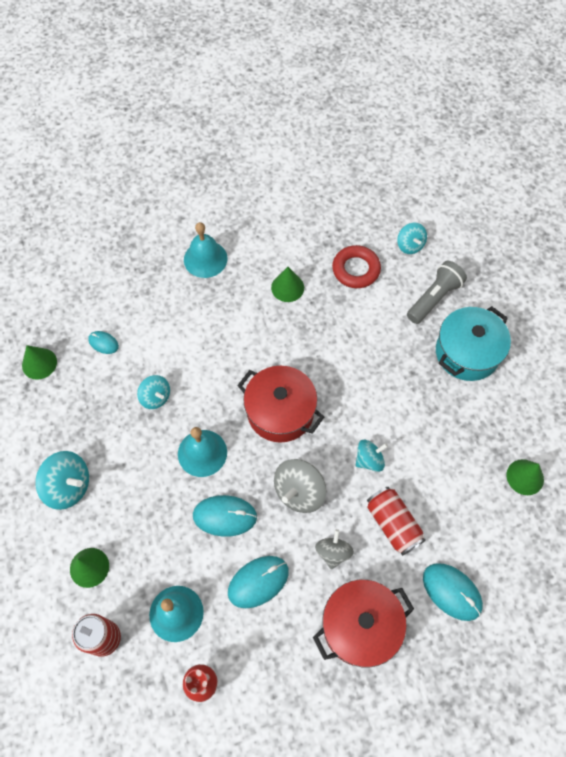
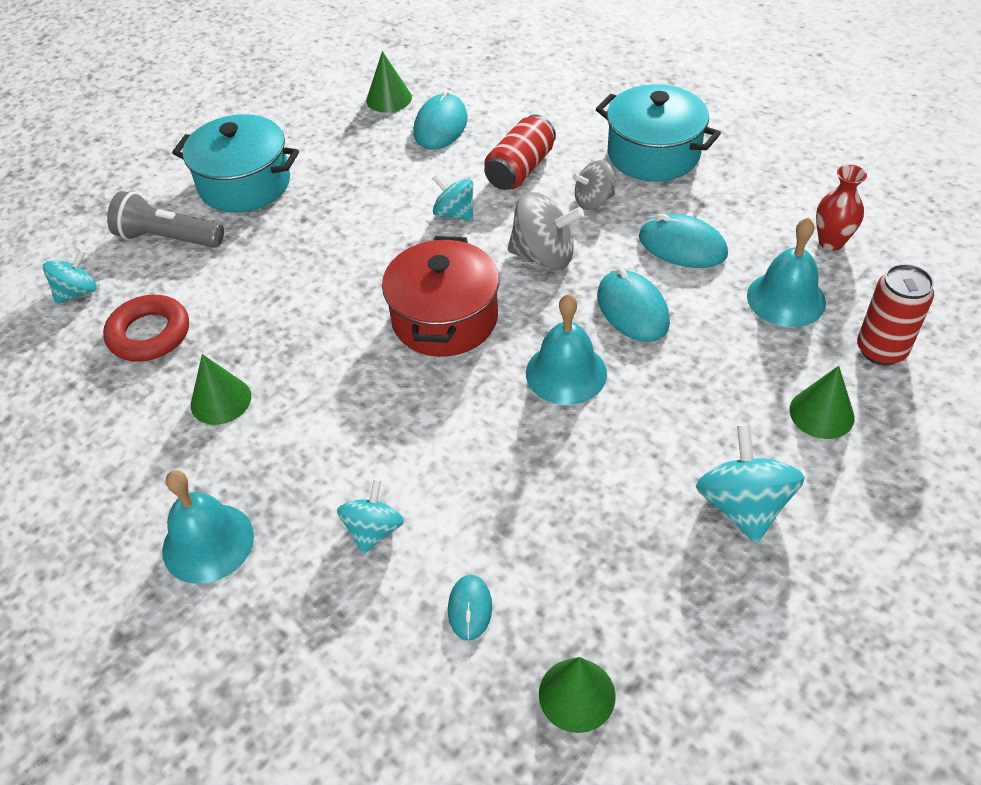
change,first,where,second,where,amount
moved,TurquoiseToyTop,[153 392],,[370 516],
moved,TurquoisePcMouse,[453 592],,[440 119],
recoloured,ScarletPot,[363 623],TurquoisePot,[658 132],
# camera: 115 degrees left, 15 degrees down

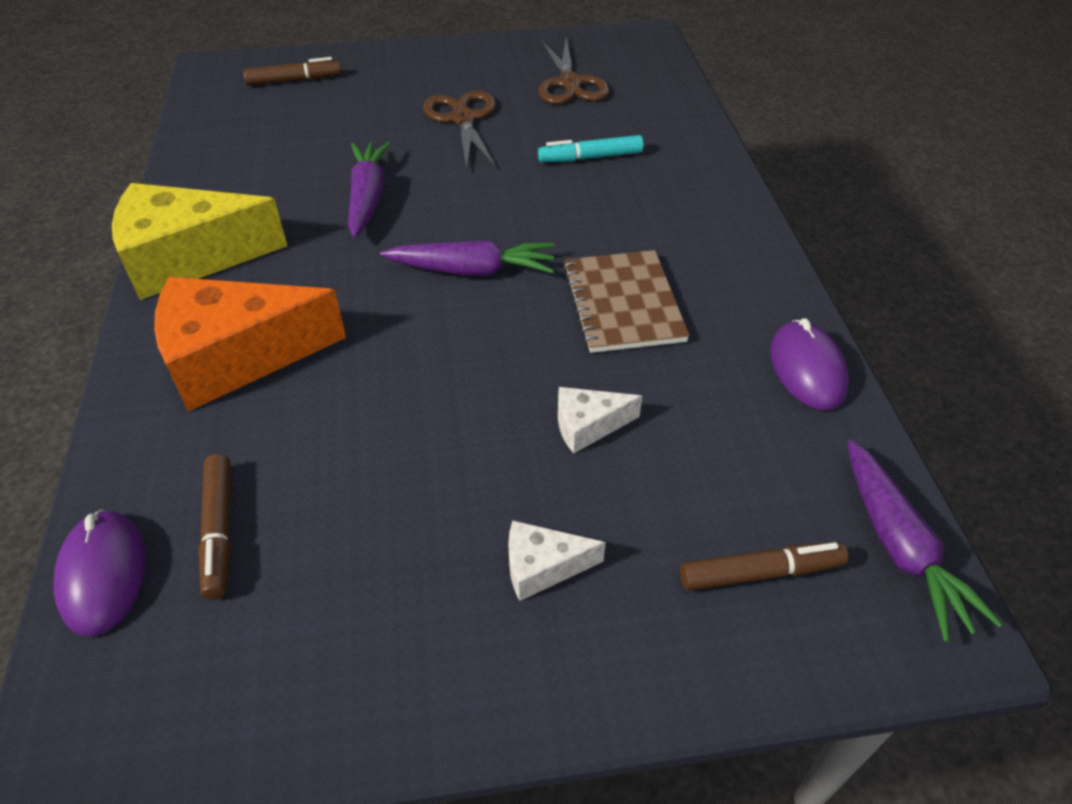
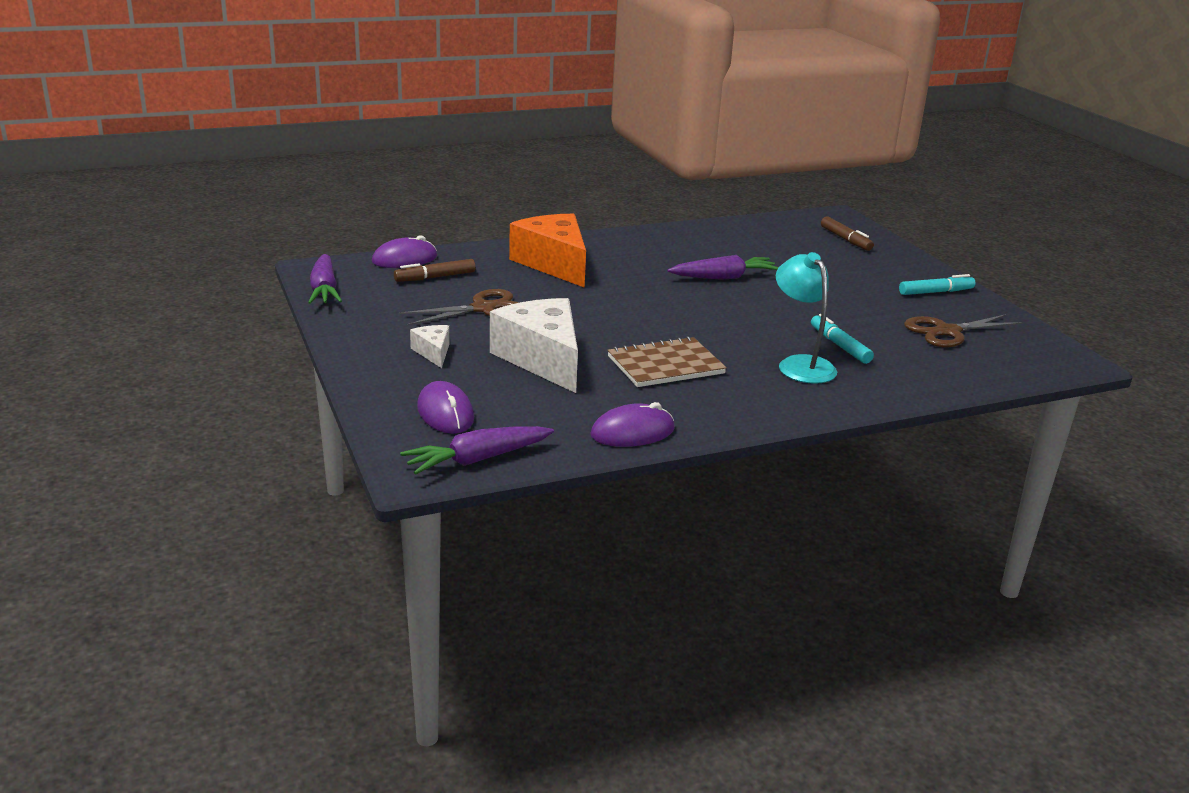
change,first,where,second,where,amount
moved,DarkBrownPairOfScissors,[460 130],,[459 307],
removed,BrightYellowPieceOfCheese,[199 241],,,
moved,RoyalPurpleToyCarrot,[467 258],,[325 279],
resized,WhitePieceOfCheese,[600 420],,[534 345],x2.18
replaced,DarkBrownFeltPen,[764 566],RoyalPurplePcMouse,[445 407],
added,,,TurquoiseDeskLamp,[806 318],
added,,,TurquoiseFeltPen,[937 284],
# camera: 75 degrees right, 20 degrees down

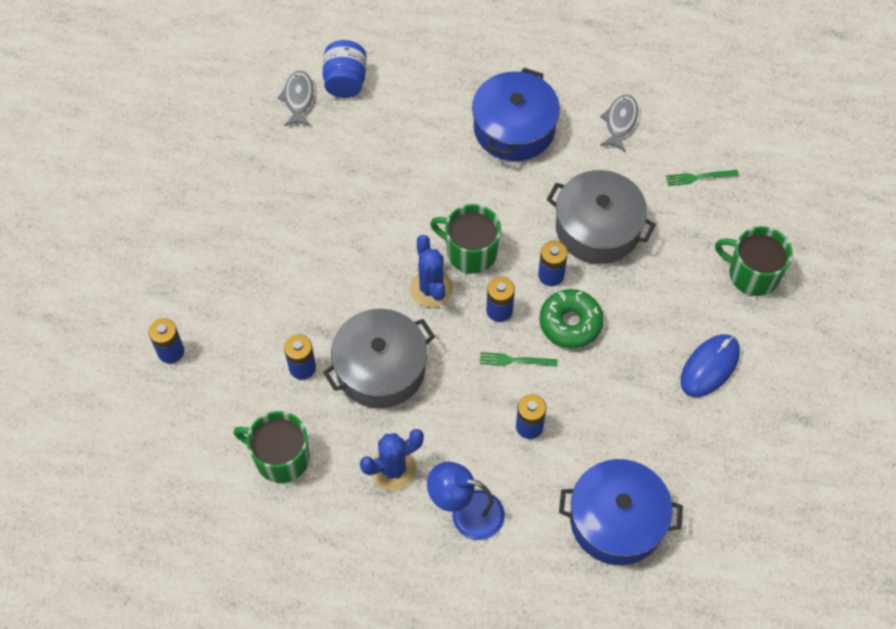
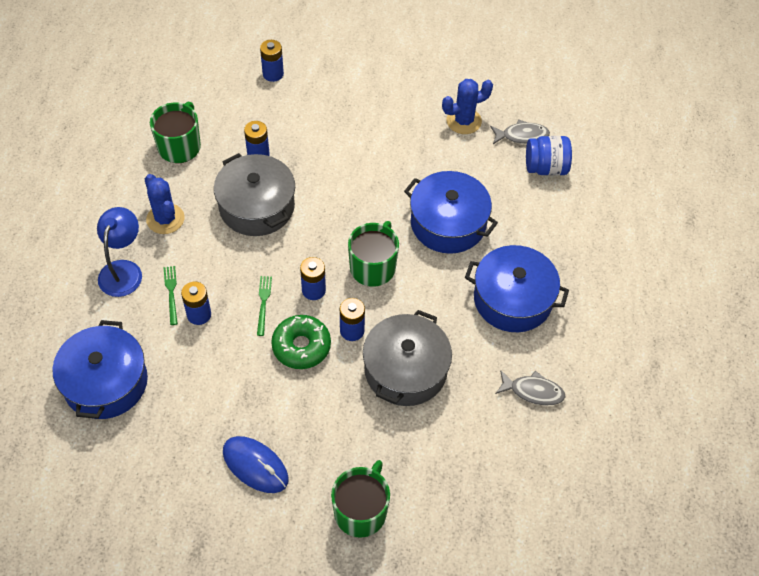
change,first,where,second,where,amount
moved,GreenFork,[702 178],,[170 295],
moved,BlueCactus,[431 271],,[467 106],
added,,,BluePot,[451 212],
# camera: 85 degrees right, 5 degrees down

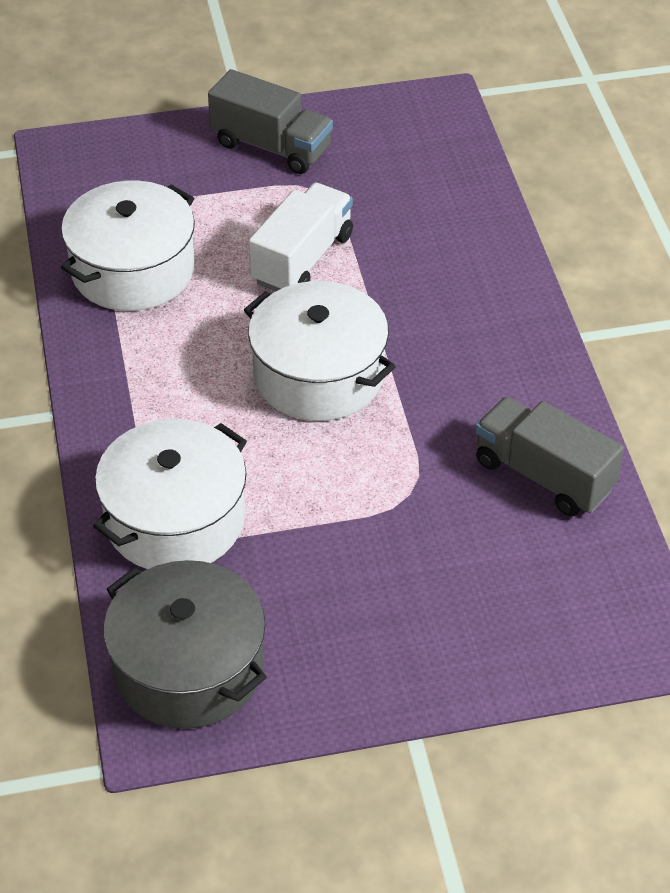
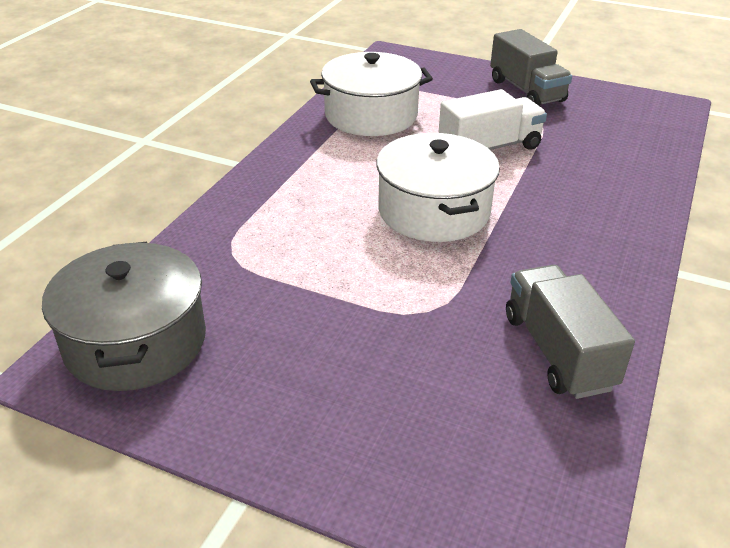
change,first,where,second,where,amount
removed,WhitePot,[170 494],,,
# camera: 35 degrees right, 10 degrees down

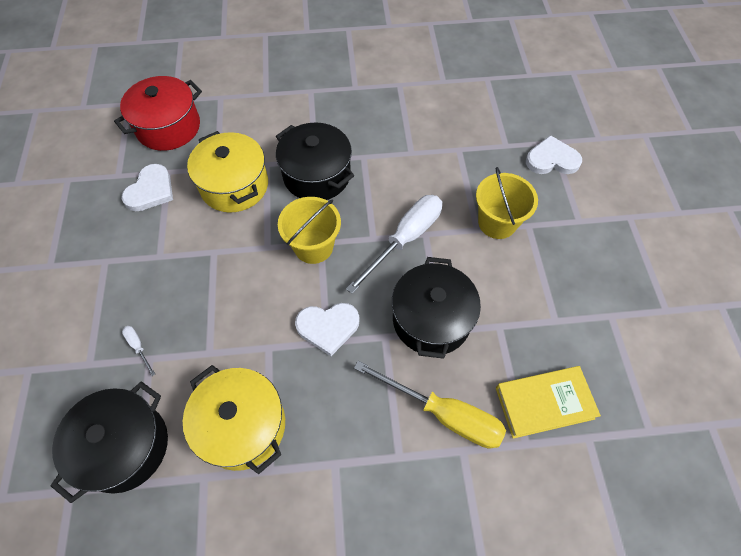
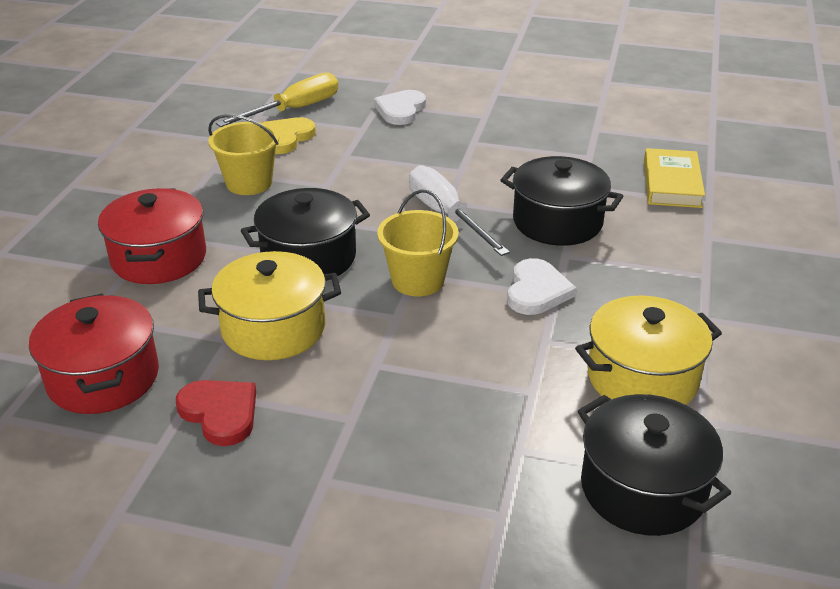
change,first,where,second,where,amount
recoloured,WhiteHeartShape,[147 187],ScarletHeartShape,[216 413],
moved,BrightYellowBucket,[507 203],,[243 154],
removed,WhiteFlatScrewdriver,[138 351],,,
moved,BrightYellowFlatScrewdriver,[430 404],,[277 99],
added,,,BrightYellowHeartShape,[289 135],
added,,,ScarletPot,[152 236],
# camera: 70 degrees left, 25 degrees down

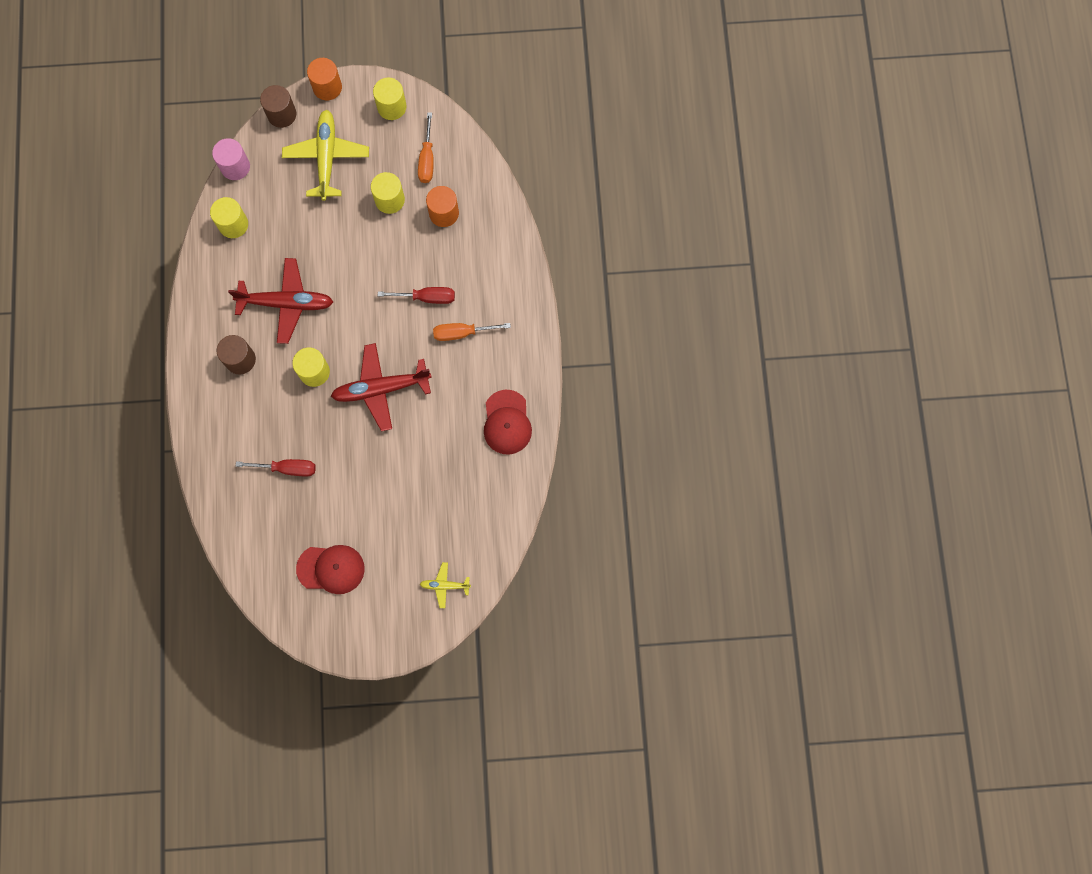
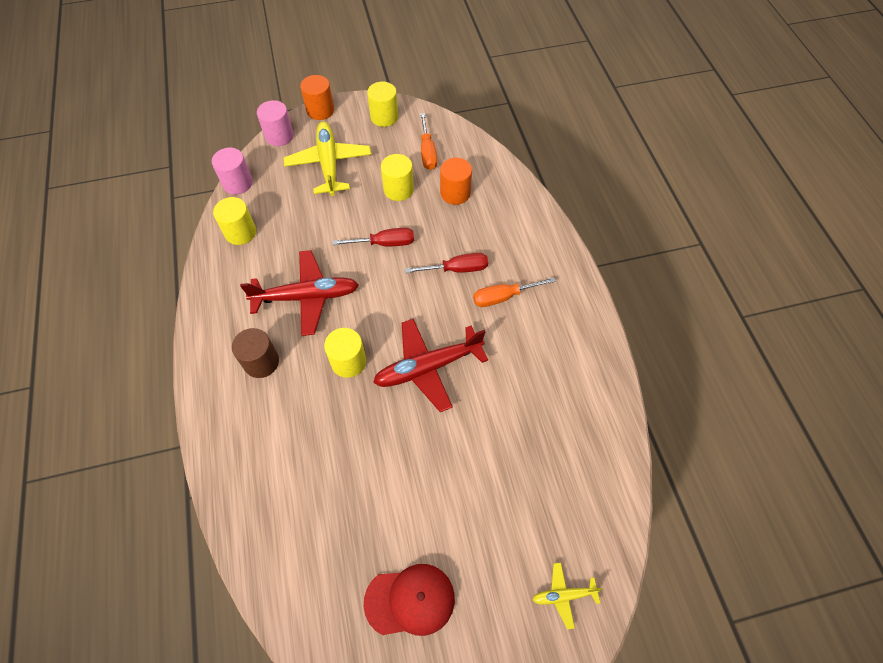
change,first,where,second,where,amount
recoloured,DarkBrownCylinderShape,[278 106],RosyCylinderShape,[275 123],
removed,ScarletCap,[508 422],,,
moved,ScarletFlatScrewdriver,[276 467],,[373 237],
# camera: 10 degrees left, 15 degrees down

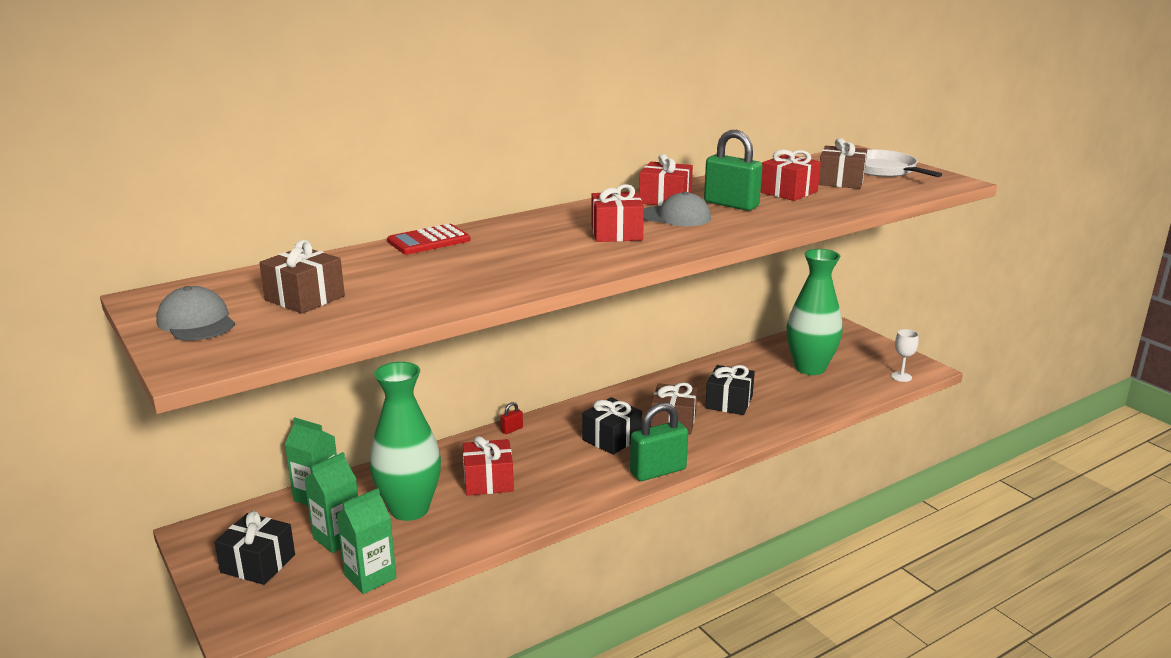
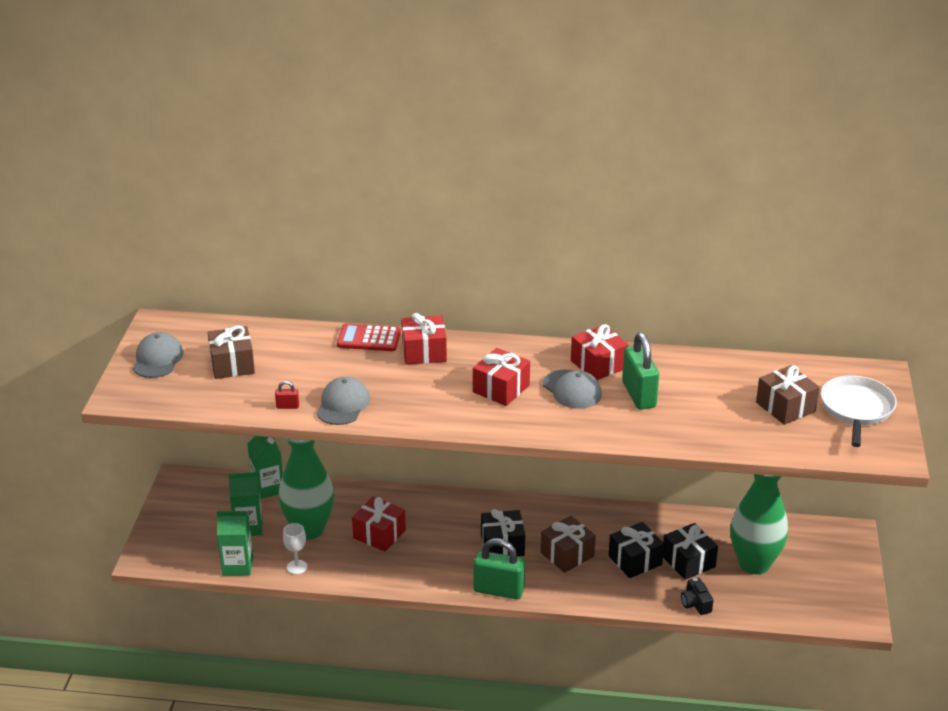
change,first,where,second,where,amount
moved,ScarletPresent,[790 175],,[424 339],
moved,WhiteWineGlass,[905 355],,[295 548],
moved,ScarletLock,[512 418],,[287 395],
moved,EbonyPresent,[254 548],,[690 551],
added,,,GreyCap,[343 401],
added,,,EbonyCamera,[697 596],
# camera: 40 degrees right, 10 degrees up

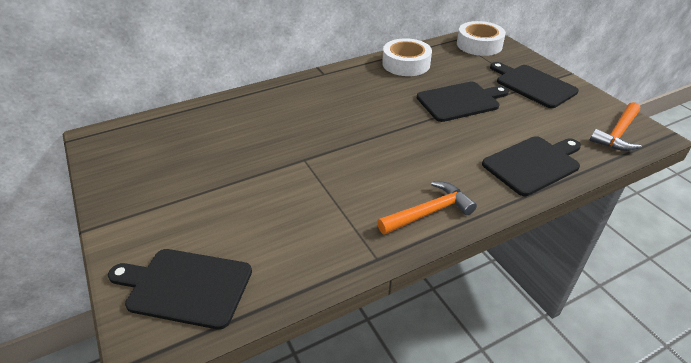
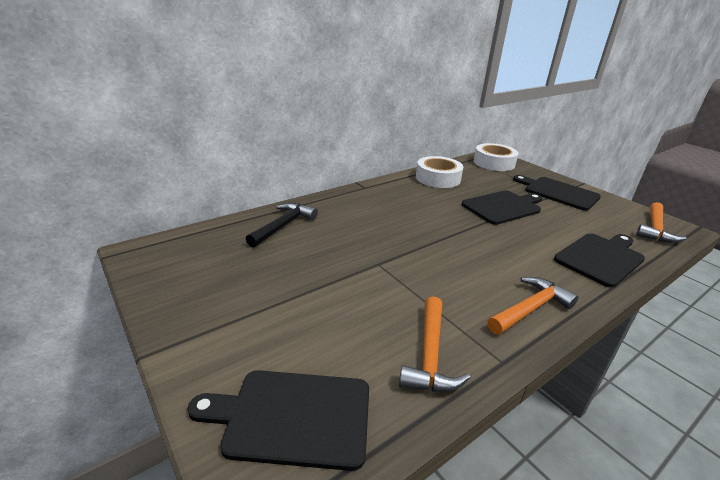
change,first,where,second,where,amount
added,,,EbonyClawHammer,[282 225],
added,,,BrightOrangeClawHammer,[434 344],
# camera: 10 degrees left, 10 degrees down

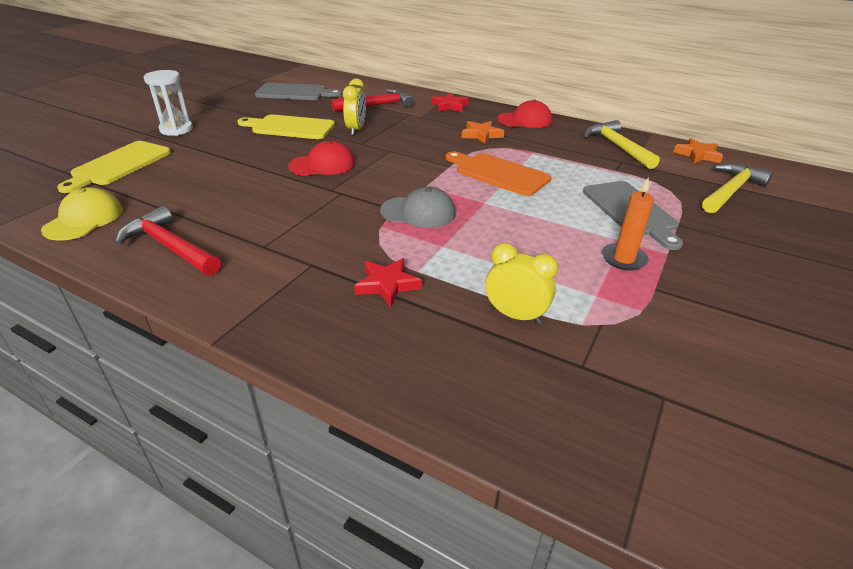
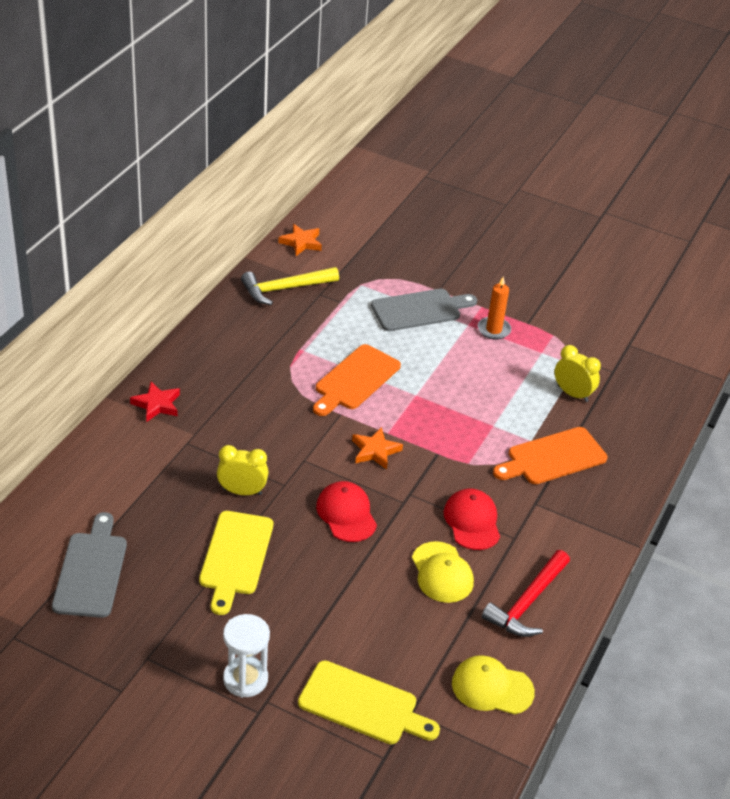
change,first,where,second,where,amount
removed,ScarletClawHammer,[372 100],,,
moved,ScarletCap,[524 114],,[471 519],
moved,BrightOrangeFivePointedStar,[483 132],,[377 448],
removed,BrightYellowClawHammer,[737 188],,,
removed,GreyCap,[418 207],,,
turned,BrightYellowBedsideClock,[521 283],,[578 373],105 degrees clockwise
replaced,ScarletFivePointedStar,[388 282],BrightOrangeChoppingBoard,[550 455],
added,,,BrightYellowCap,[443 572],
# camera: 95 degrees left, 5 degrees up

